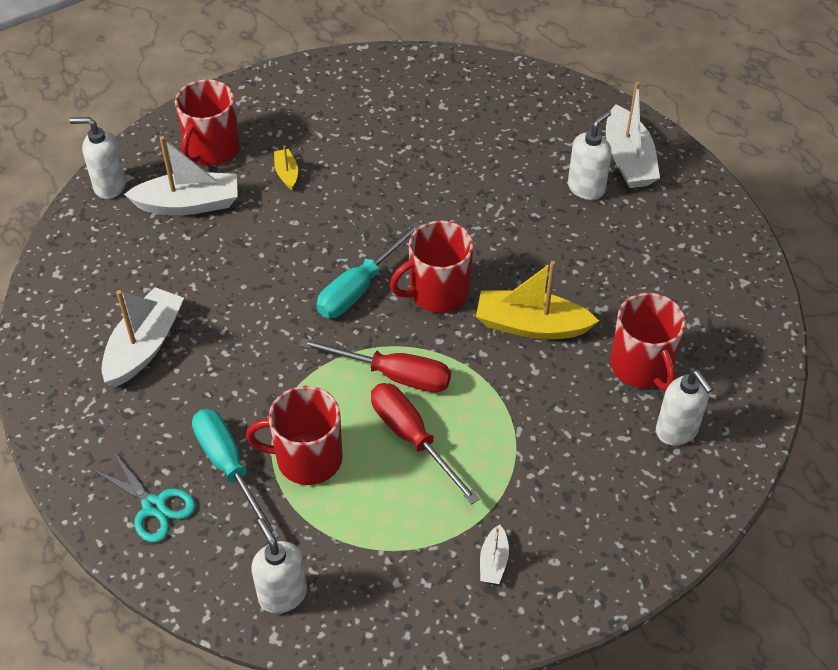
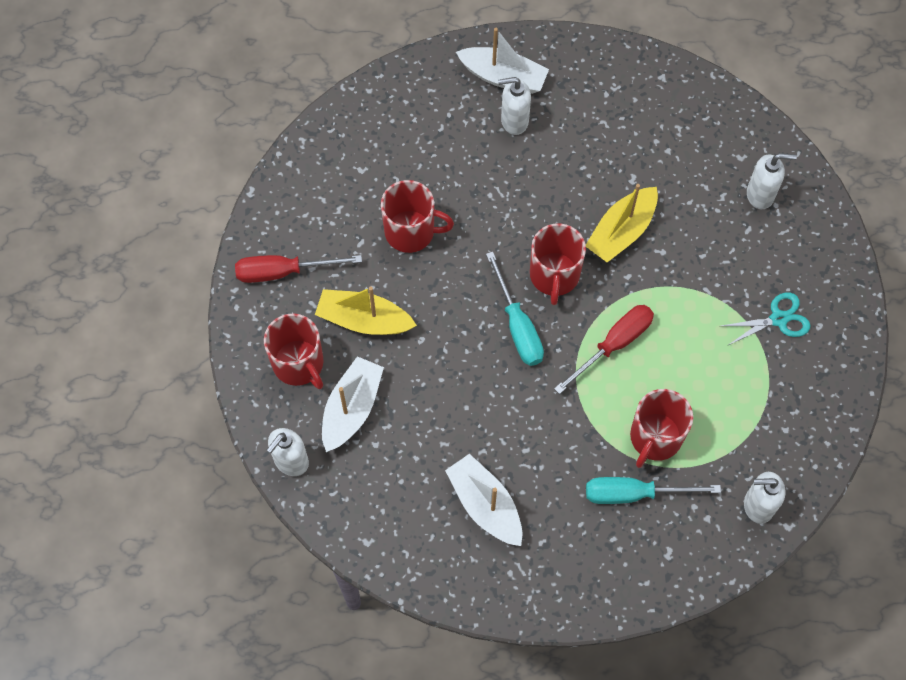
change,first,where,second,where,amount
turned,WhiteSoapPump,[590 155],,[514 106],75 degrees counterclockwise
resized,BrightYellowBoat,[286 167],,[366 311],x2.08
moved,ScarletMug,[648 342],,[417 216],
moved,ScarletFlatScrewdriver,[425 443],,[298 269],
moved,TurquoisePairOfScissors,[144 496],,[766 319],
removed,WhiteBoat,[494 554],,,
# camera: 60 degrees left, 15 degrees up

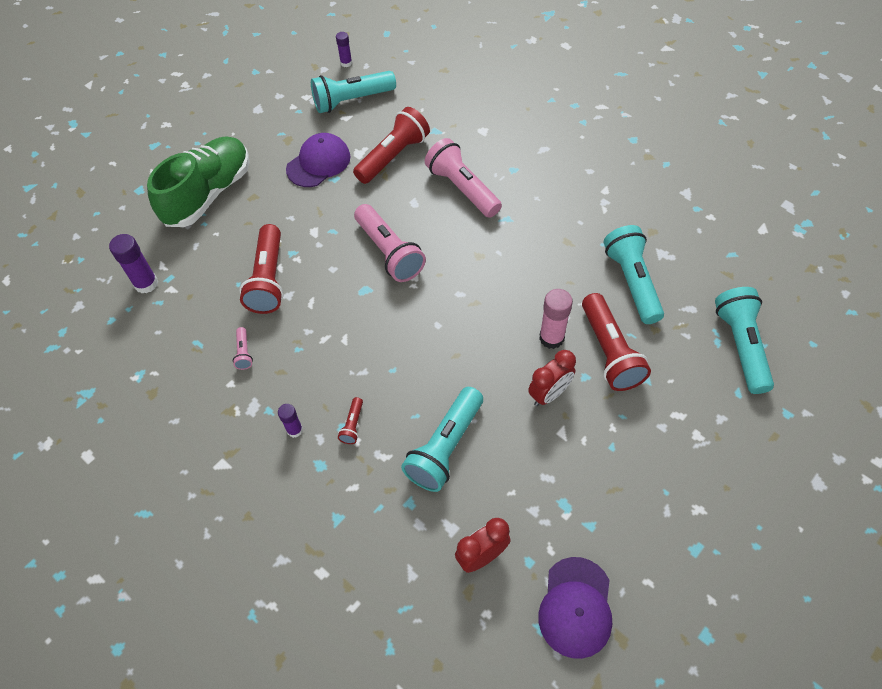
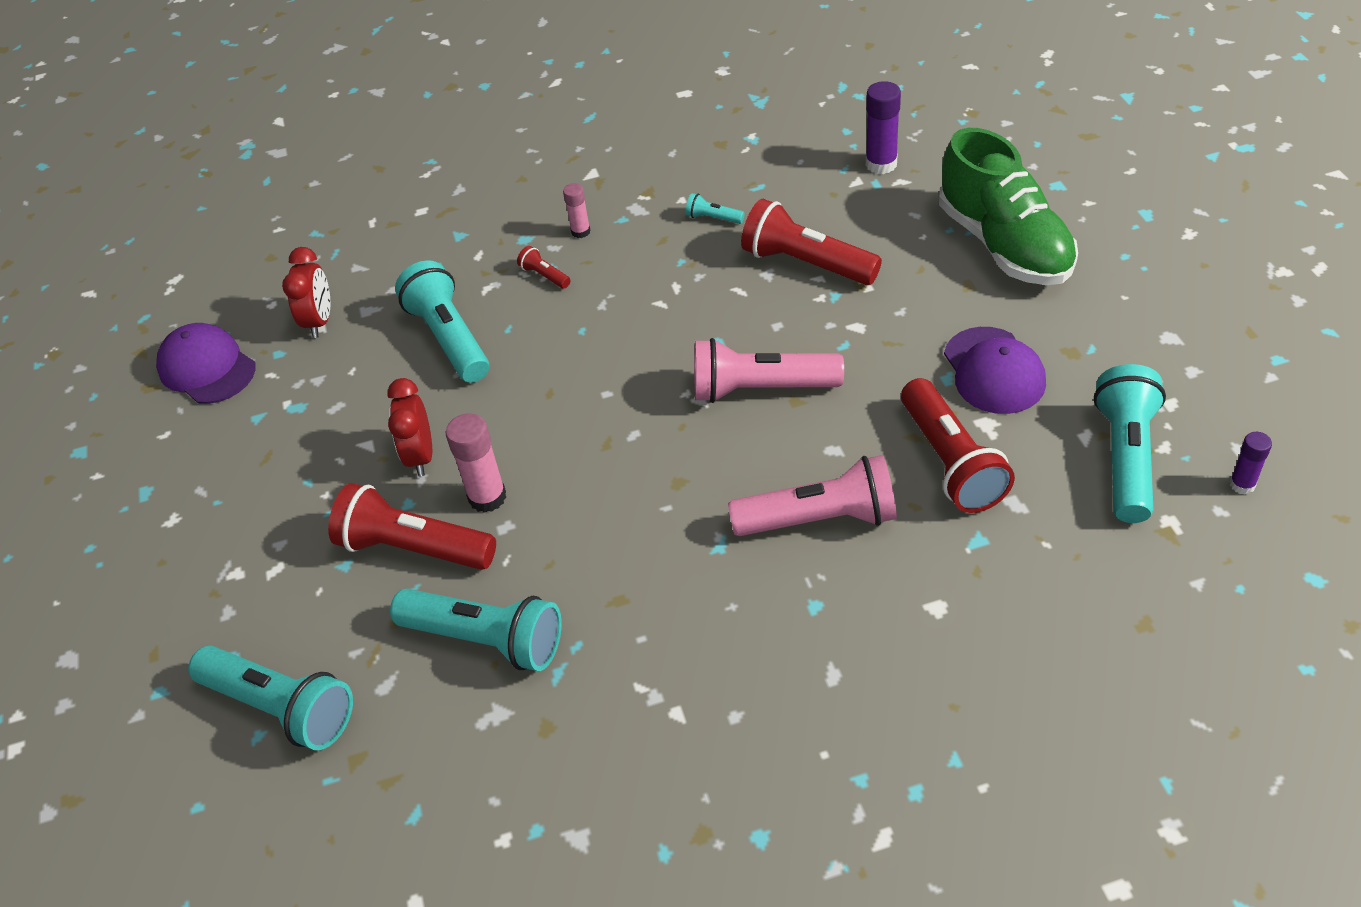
change,first,where,second,where,amount
recoloured,RosyFlashlight,[243 348],TurquoiseFlashlight,[715 208],
recoloured,RoyalPurpleGlueStick,[290 421],RosyGlueStick,[577 210],
# camera: 125 degrees right, 10 degrees down

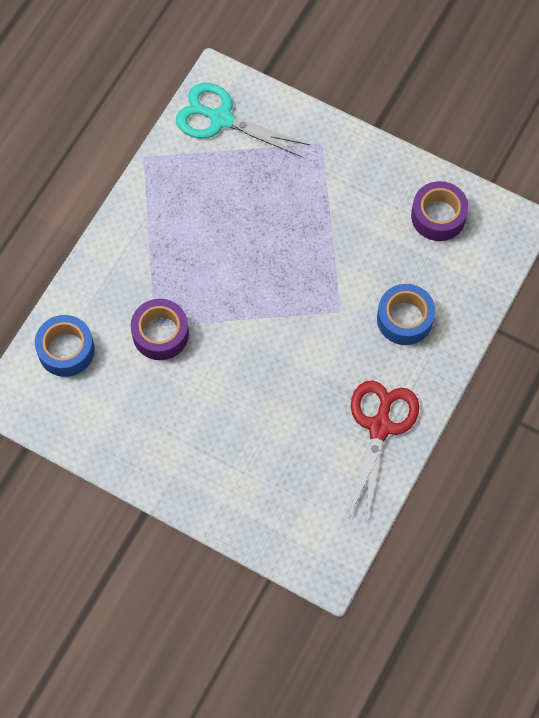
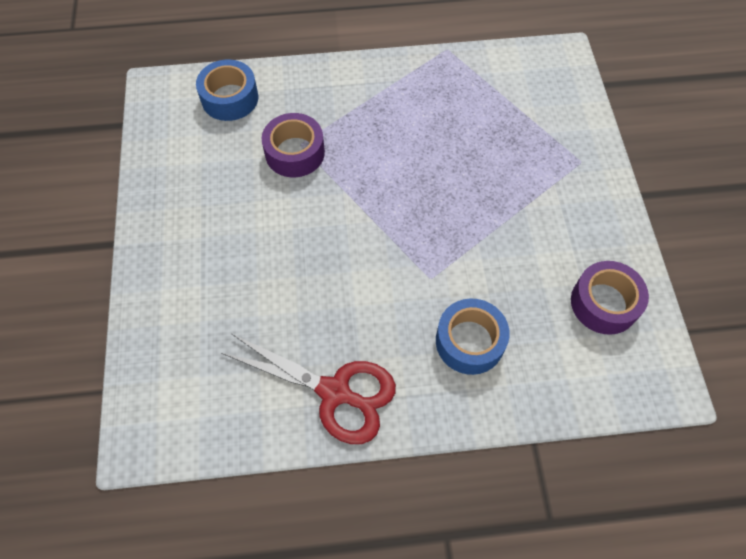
change,first,where,second,where,amount
removed,TurquoisePairOfScissors,[243 120],,,
turned,ScarletPairOfScissors,[384 450],,[308 389],45 degrees clockwise
# camera: 55 degrees right, 5 degrees down

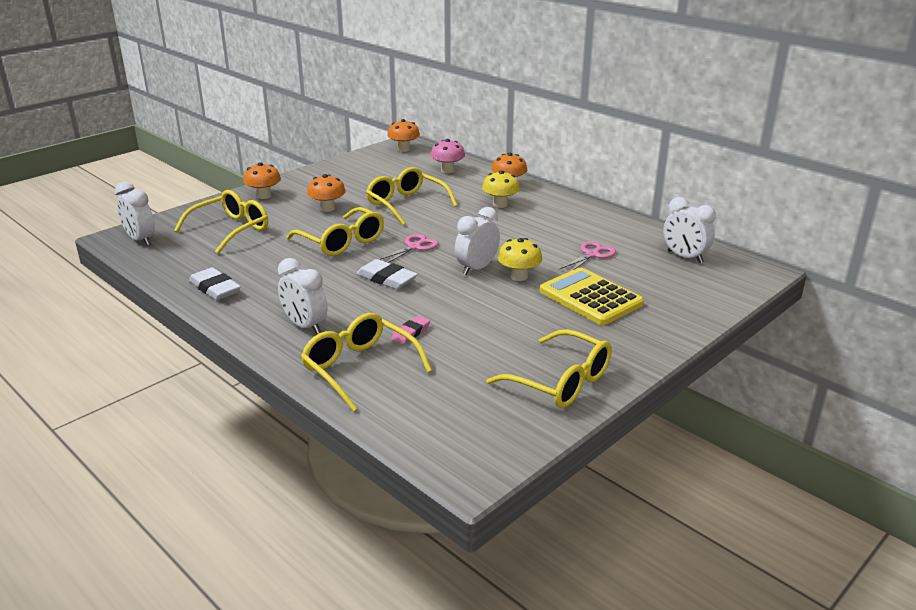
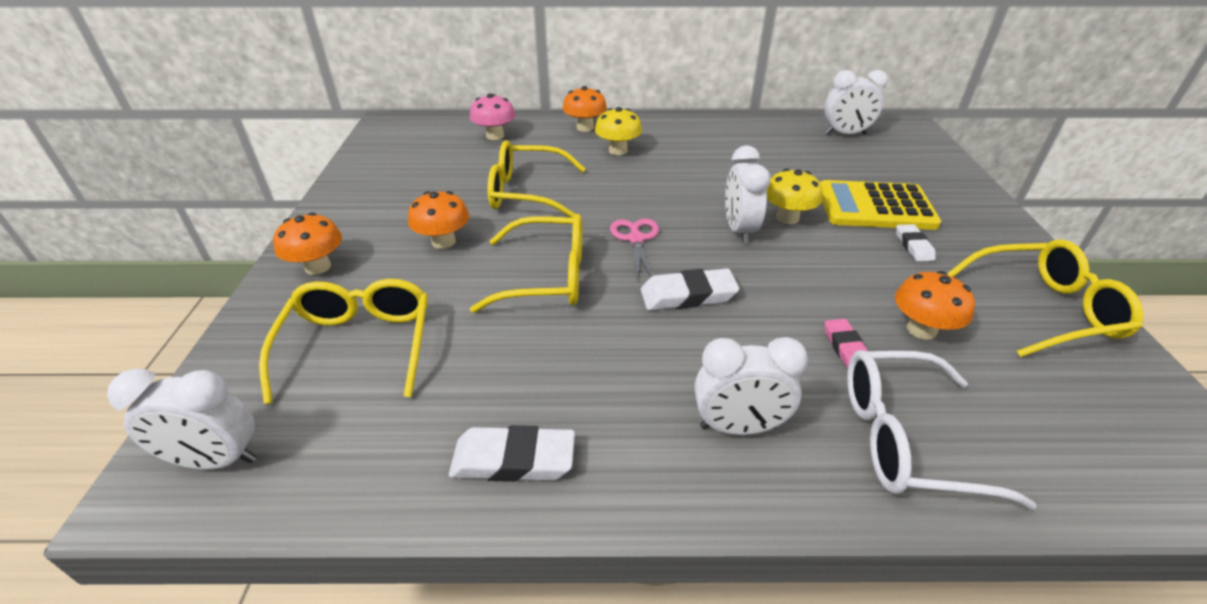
change,first,where,second,where,amount
moved,BrightOrangeMushroom,[403 135],,[935 305],
removed,RosyPairOfScissors,[587 256],,,
recoloured,BrightYellowSpectacles,[366 362],WhiteSpectacles,[942 430],
added,,,WhitePencilEraser,[916 242],
# camera: 45 degrees left, 10 degrees up

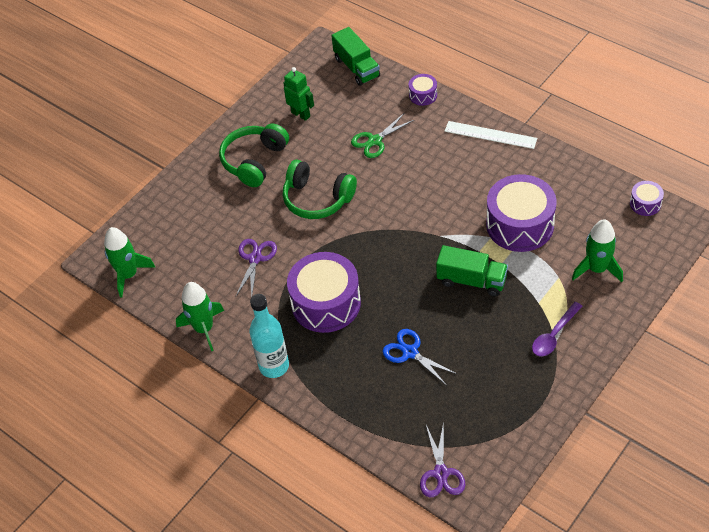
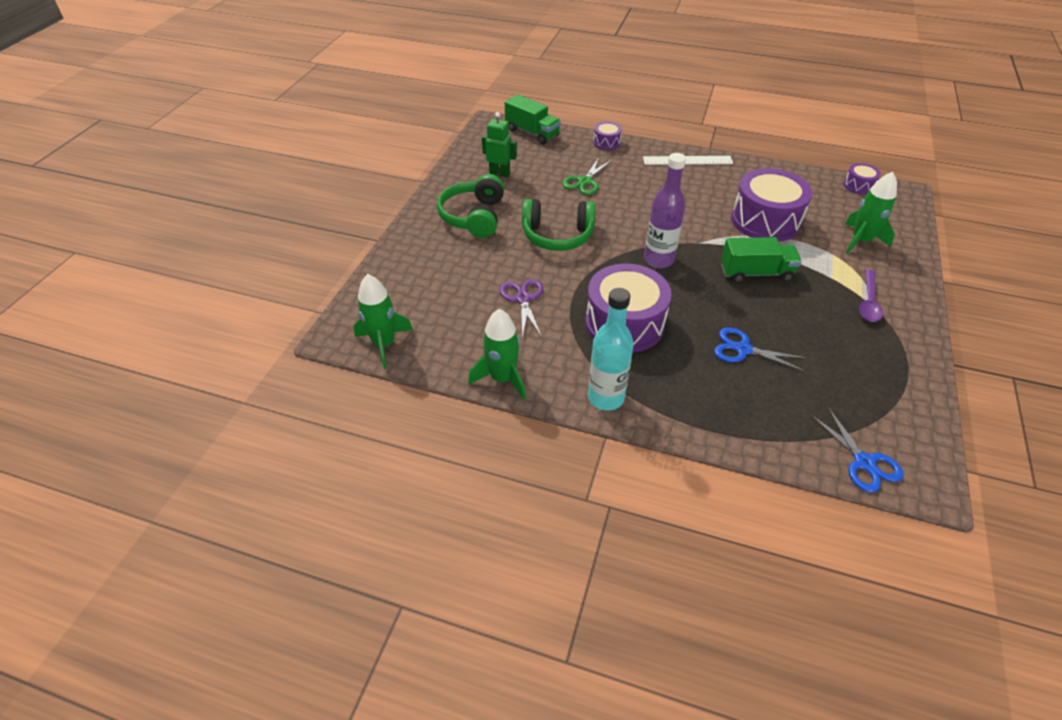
change,first,where,second,where,amount
recoloured,RoyalPurplePairOfScissors,[442 459],BluePairOfScissors,[856 450],
added,,,RoyalPurpleBottle,[665 210],
# camera: 25 degrees left, 5 degrees down

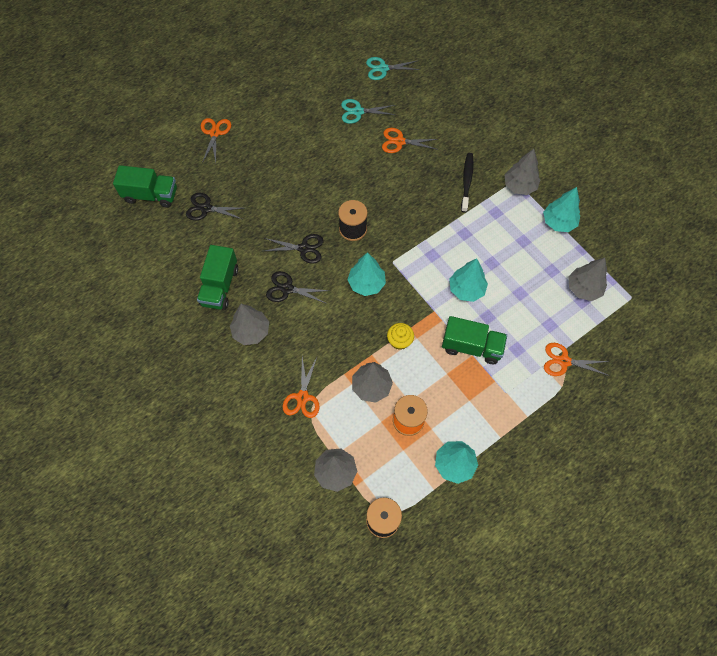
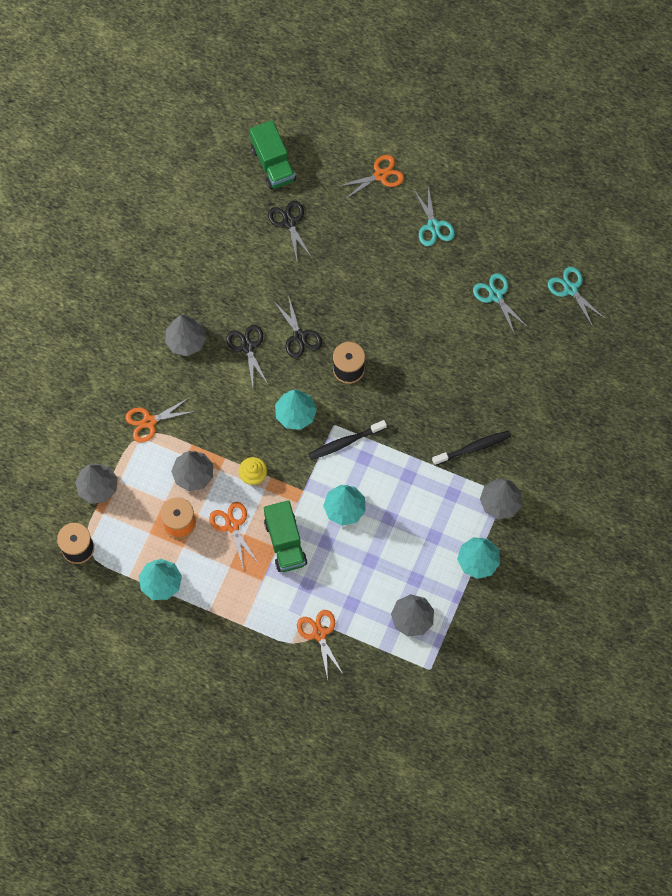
change,first,where,second,where,amount
moved,BrightOrangePairOfScissors,[410 140],,[234 534],
removed,GreenToyTruck,[217 277],,,
added,,,TurquoisePairOfScissors,[434 215],
added,,,EbonyToothbrush,[348 440],
# camera: 60 degrees right, 5 degrees up

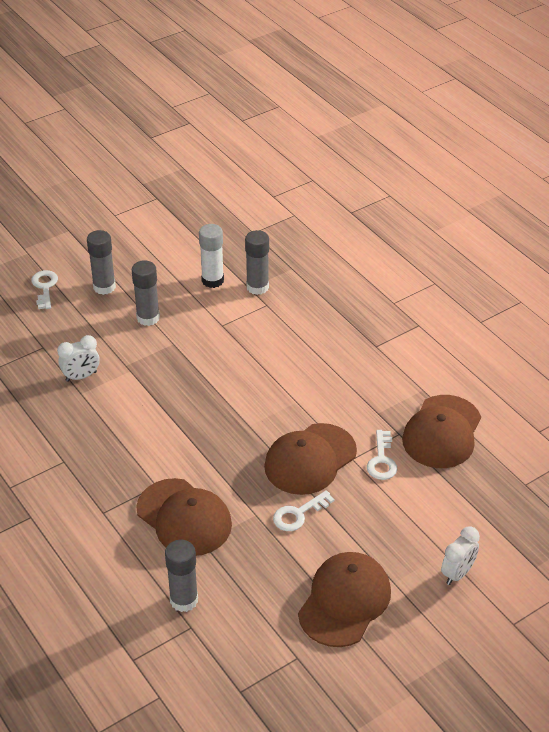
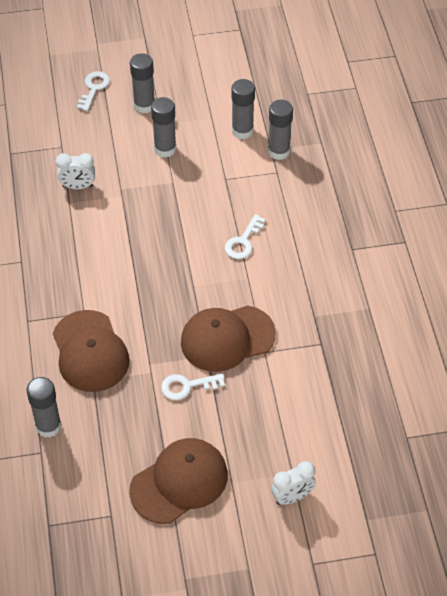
change,first,where,second,where,amount
recoloured,WhiteGlueStick,[211 256],GreyGlueStick,[243 109],
removed,DarkBrownCap,[441 431],,,
moved,WhiteLatchkey,[382 455],,[245 236],
# camera: 25 degrees right, 10 degrees up

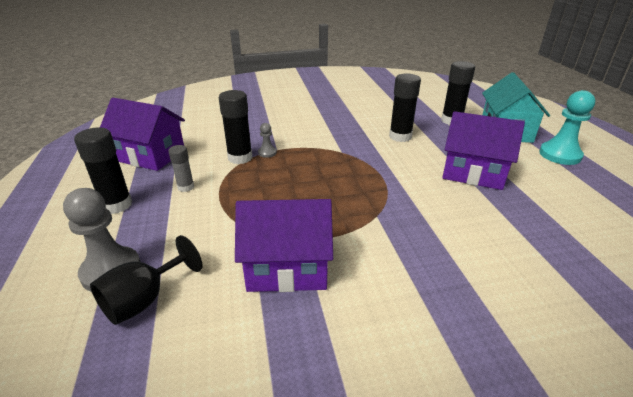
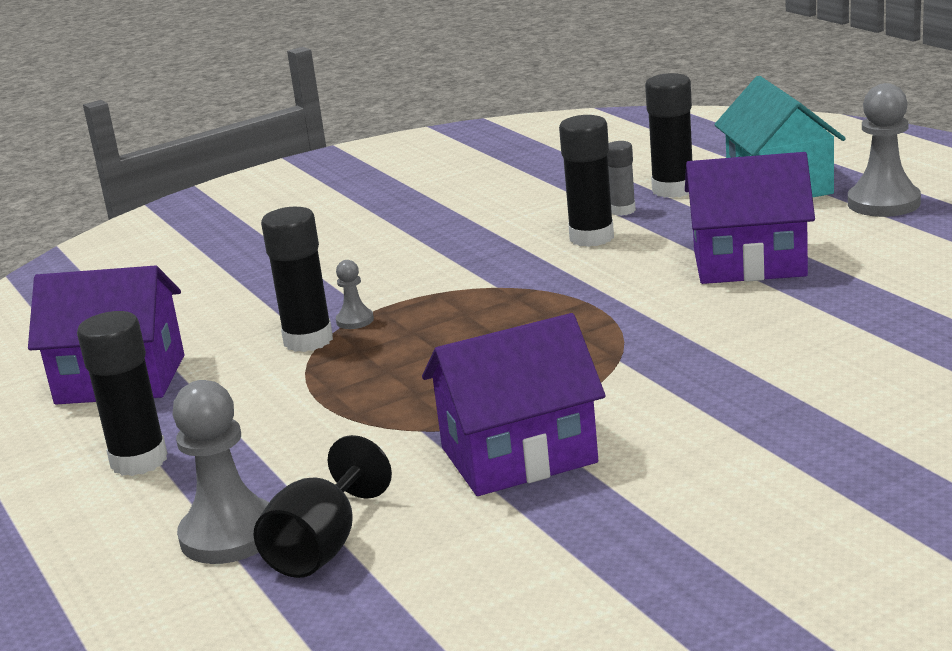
change,first,where,second,where,amount
recoloured,TurquoiseGamePawn,[567 127],GreyGamePawn,[884 150],
moved,GreyGlueStick,[181 168],,[621 178],
# camera: 15 degrees left, 10 degrees down

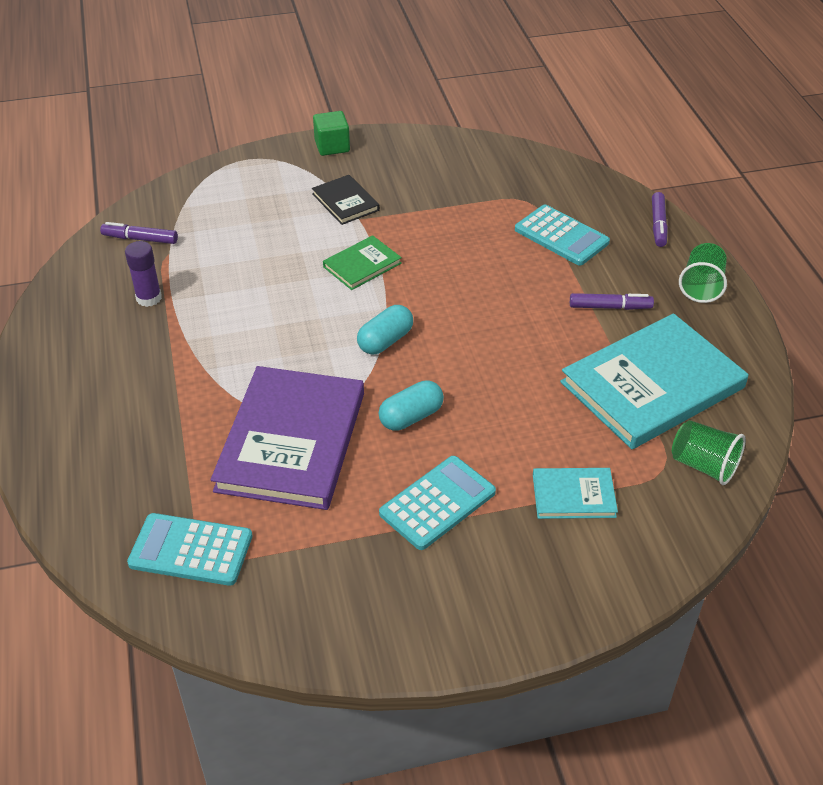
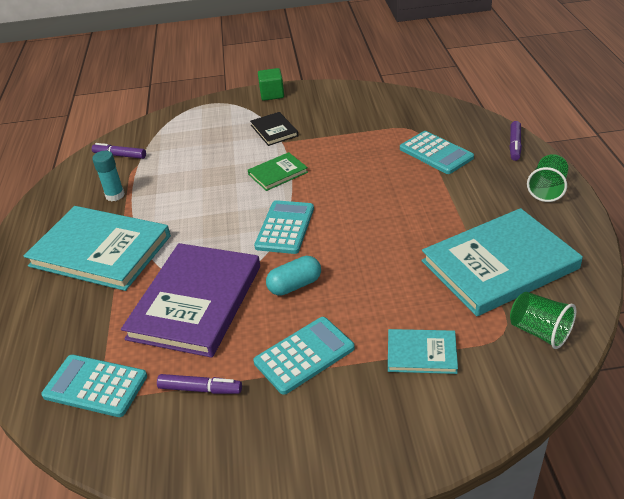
change,first,where,second,where,amount
recoloured,RoyalPurpleGlueStick,[143 274],TurquoiseGlueStick,[108 176],
moved,RoyalPurpleFeltPen,[612 301],,[199 384],
replaced,TurquoisePillShape,[385 330],TurquoiseCalculator,[284 227],
added,,,TurquoiseBook,[97 248],
# camera: 10 degrees right, 5 degrees down

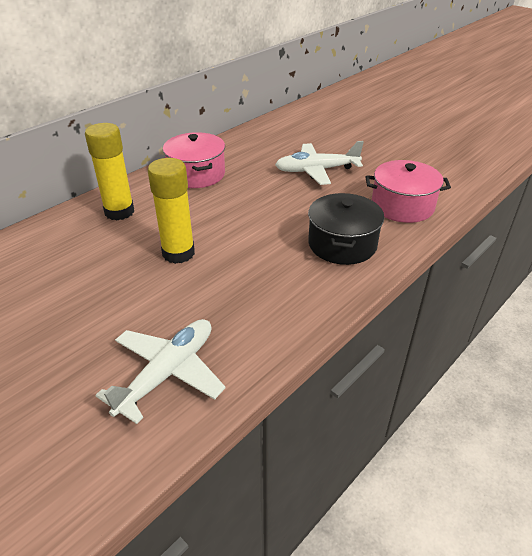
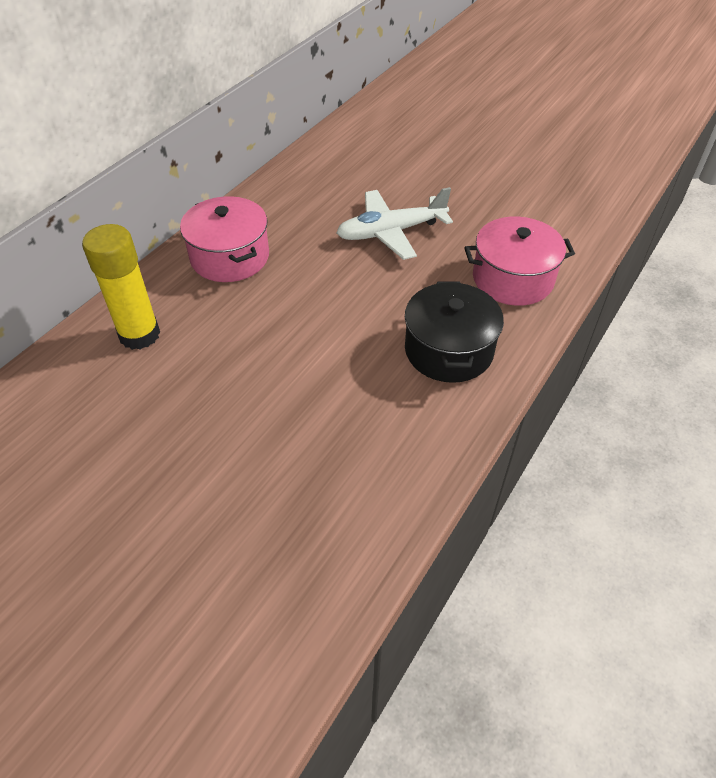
change,first,where,second,where,amount
removed,BrightYellowGlueStick,[171 211],,,
removed,WhitePlane,[160 371],,,
# camera: 10 degrees left, 10 degrees up

